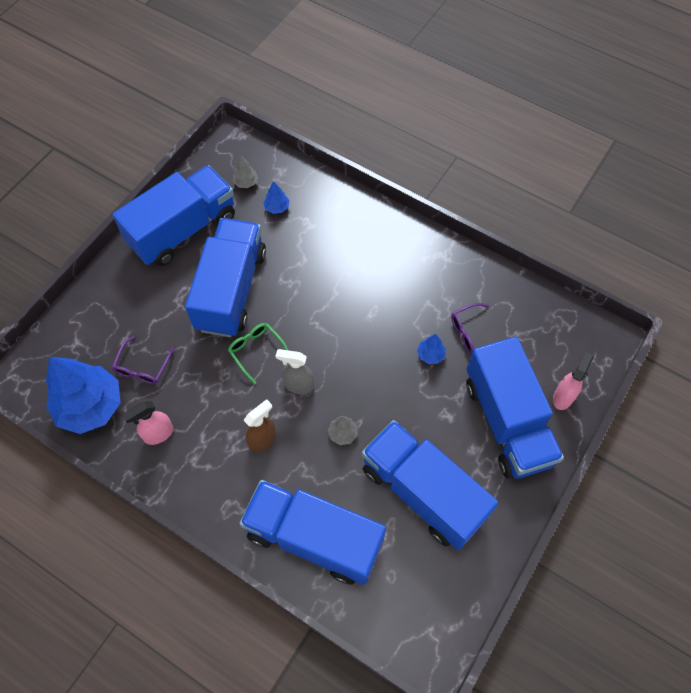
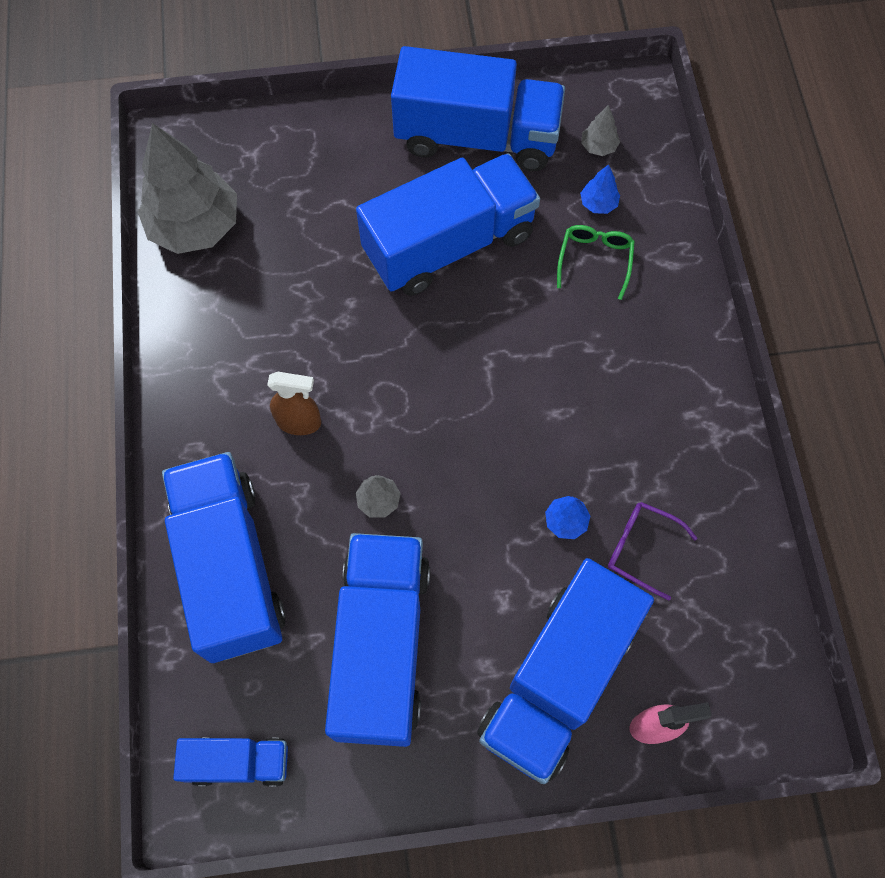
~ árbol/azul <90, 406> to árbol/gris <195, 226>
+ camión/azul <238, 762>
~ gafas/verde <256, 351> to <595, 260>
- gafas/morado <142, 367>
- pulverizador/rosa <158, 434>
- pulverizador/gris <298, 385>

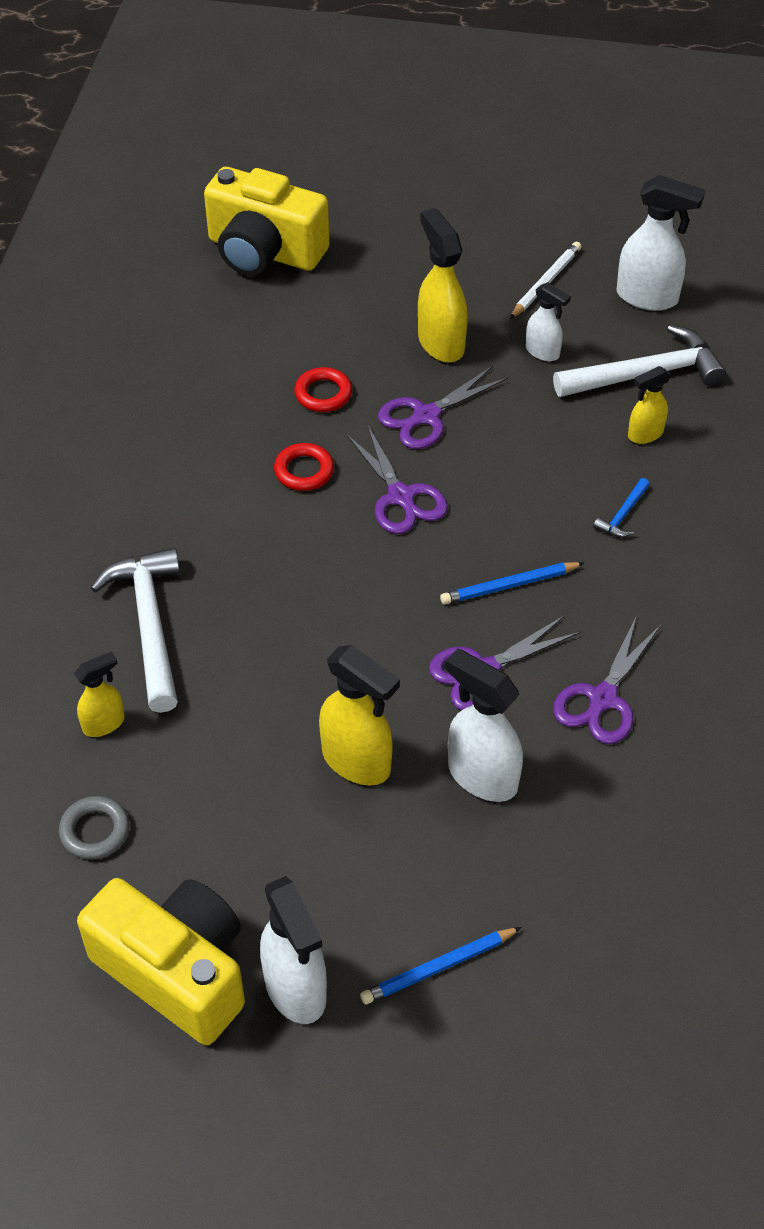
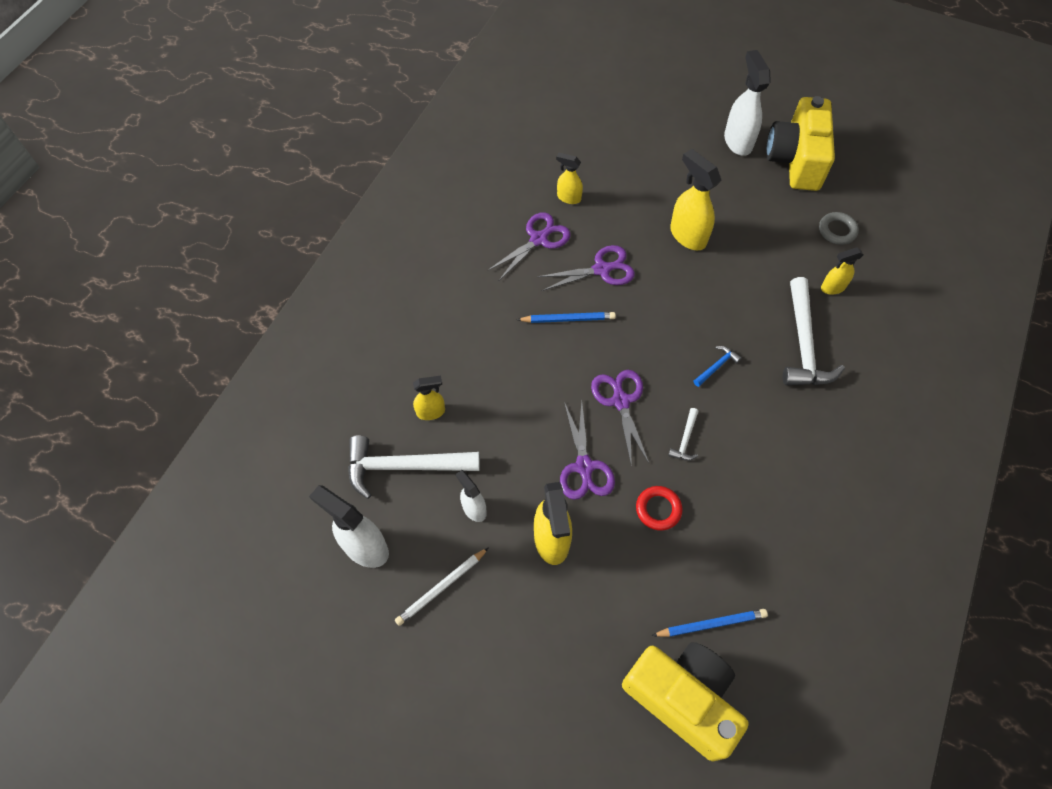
+ pulverizador/amarillo <568, 197>
~ tijeras/morado <425, 416> = <584, 467> 105 degrees clockwise
~ lápiz/azul <438, 968> to <711, 624>
~ anillo/rojo <304, 471> to martillo/blanco <685, 439>
~ martillo/azul <623, 515> to <716, 366>
~ cámara/amarillo <176, 971> = <795, 160> 45 degrees clockwise
- pulverizador/blanco <481, 776>

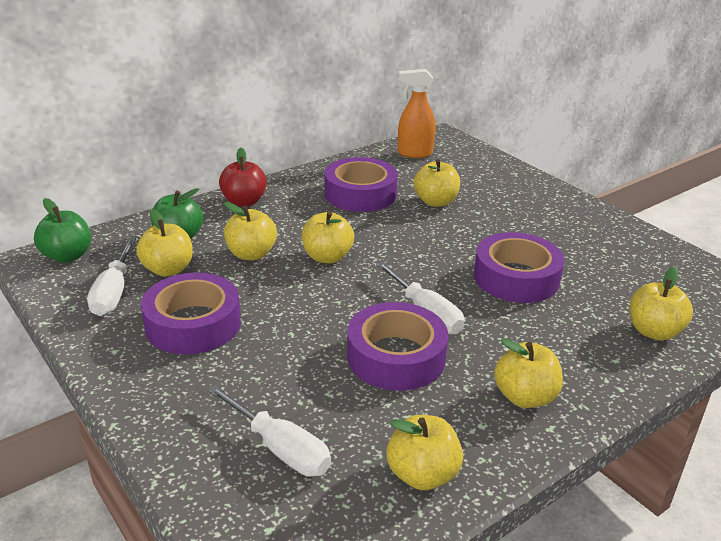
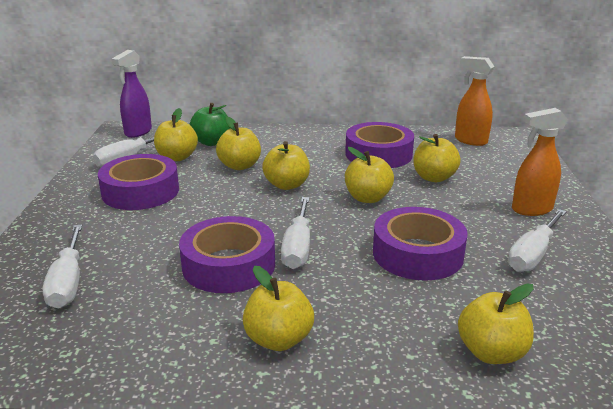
~ manzana/verde <67, 256> to pulverizador/morado <138, 132>
~ manzana/amarillo <422, 474> to <367, 198>
+ destornillador/blanco <533, 254>
+ pulverizador/naranja <531, 209>
- manzana/rojo <244, 202>

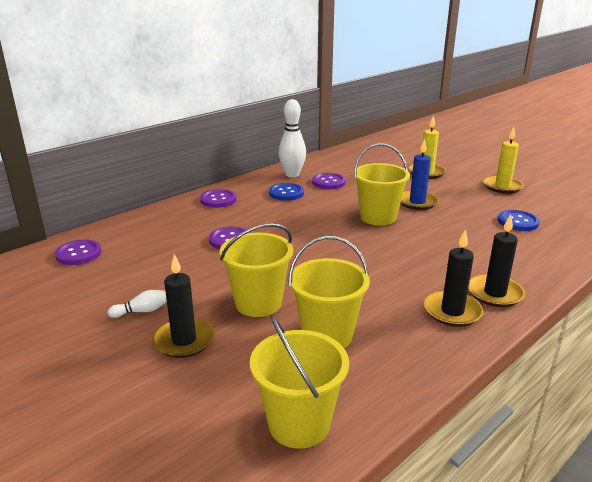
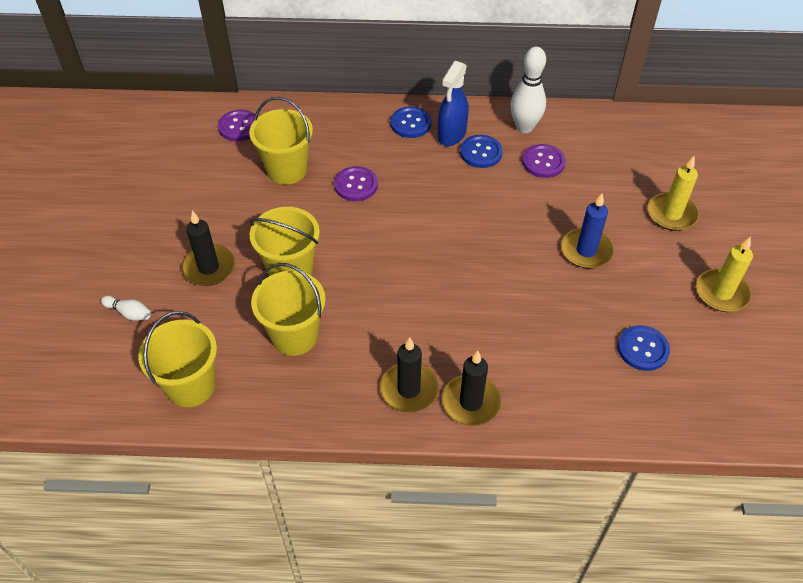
~ bolo/blanco <142, 311> to <129, 313>
~ balde/amarillo <378, 217> to <287, 170>
~ botón/morado <218, 200> to botón/azul <410, 123>
+ pulverizador/azul <451, 135>

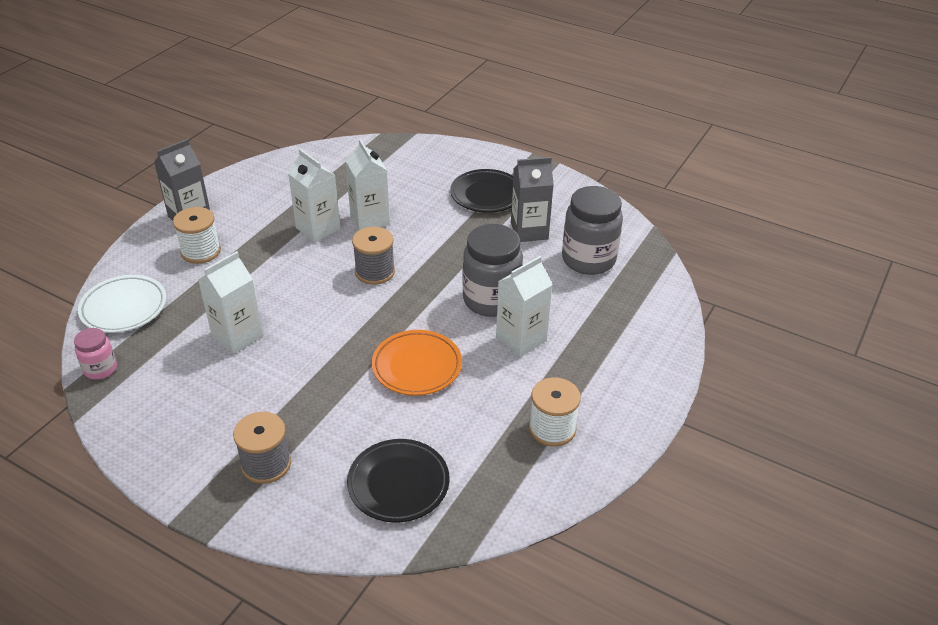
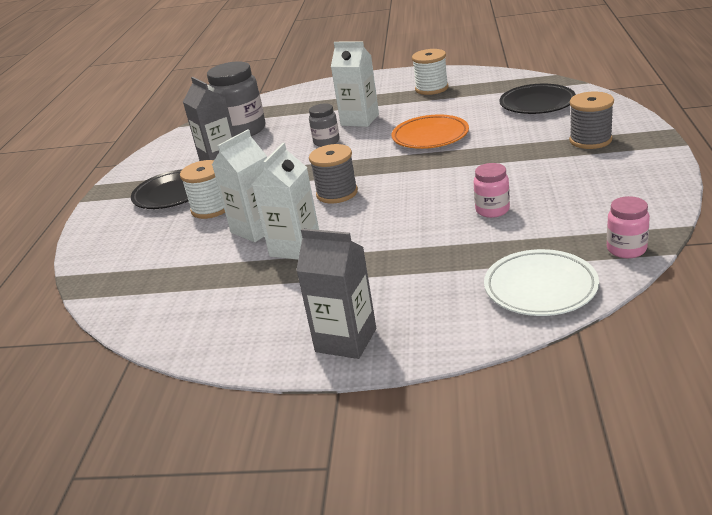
~ carrete/blanco <201, 251> to <211, 208>
~ tarro/gris <491, 300> = <326, 142> x0.53
~ cartón de leche/blanco <237, 336> to tarro/rosa <492, 210>

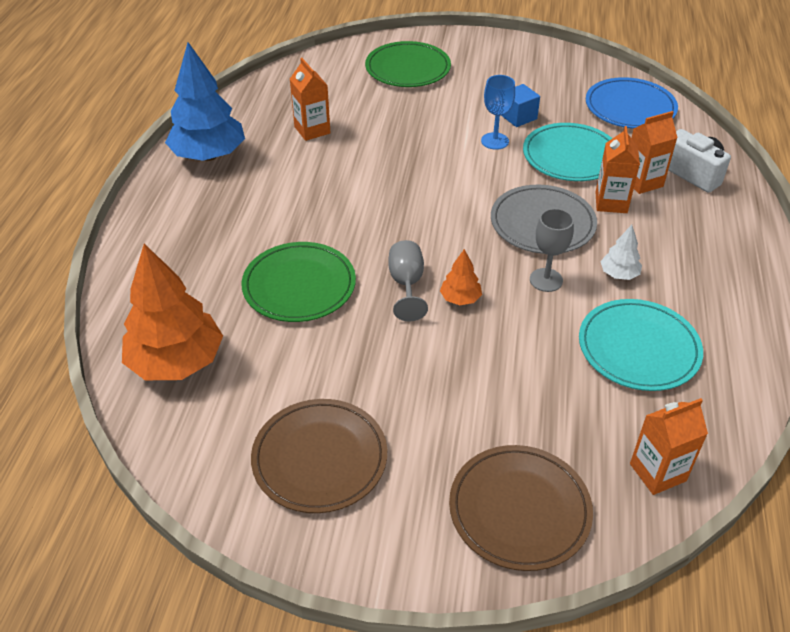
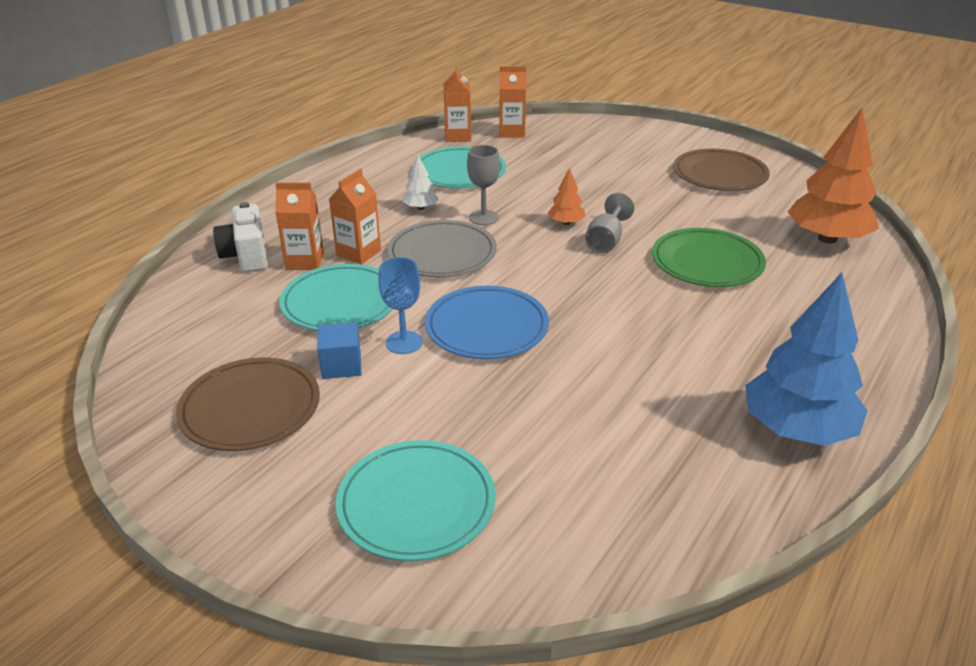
~ plato/marrón <519, 510> to <250, 408>
~ plato/verde <408, 68> to plato/turquesa <416, 504>
~ plato/azul <630, 107> to <487, 327>
~ cartón de leche/naranja <312, 130> to <458, 136>

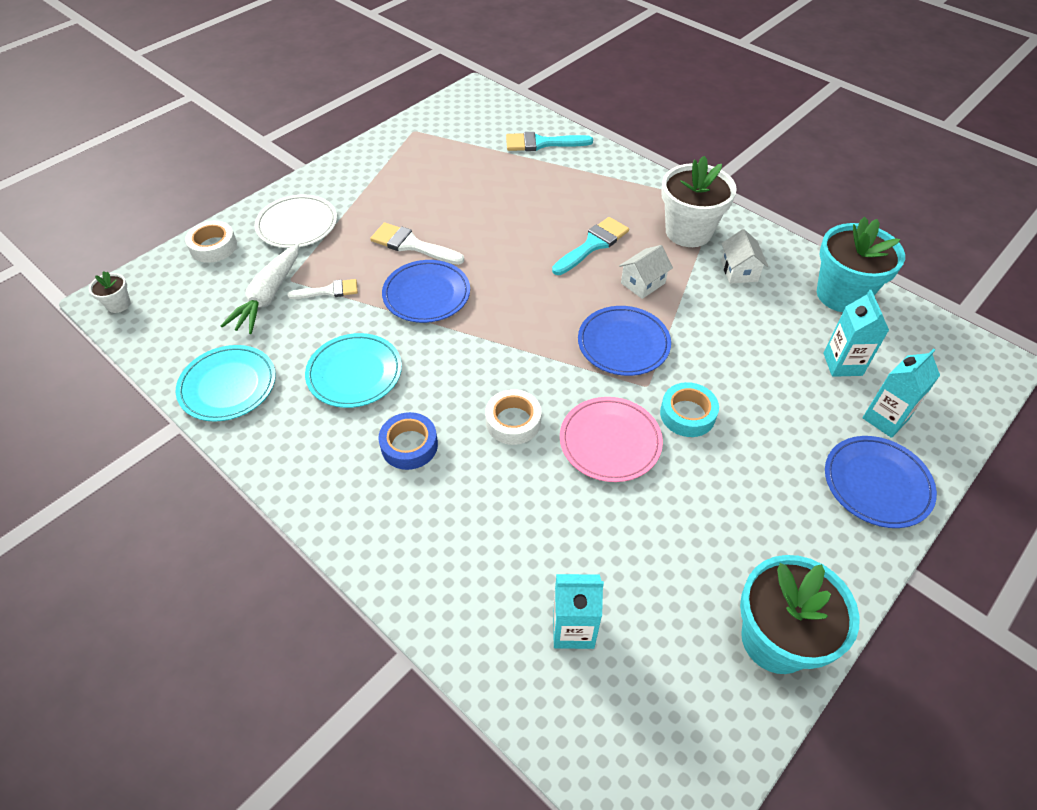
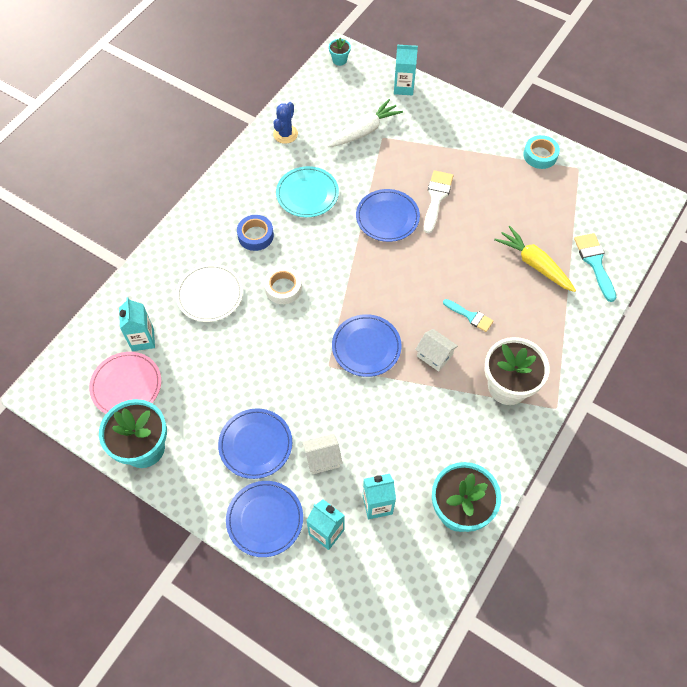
~ plato/rosa <610, 442> to <126, 386>
~ plato/blanco <297, 225> to <210, 294>
+ plato/azul <255, 444>
~ plato/turquesa <228, 386> to cactus/azul <285, 134>
~ casa/blanco <739, 271> to <322, 459>
~ zanahoria/blanco <268, 296> = <364, 131> 135 degrees clockwise
~ maceta/blanco <118, 304> to maceta/turquesa <339, 60>
~ cinta adhesiva/blanco <213, 247> to cartón de leche/turquesa <403, 87>
~ pincel/turquesa <593, 245> = <470, 316> x0.66
+ zanahoria/amarillo <534, 264>
~ cinta adhesiva/turquesa <687, 414> to <540, 155>
- pincel/blanco <329, 291>

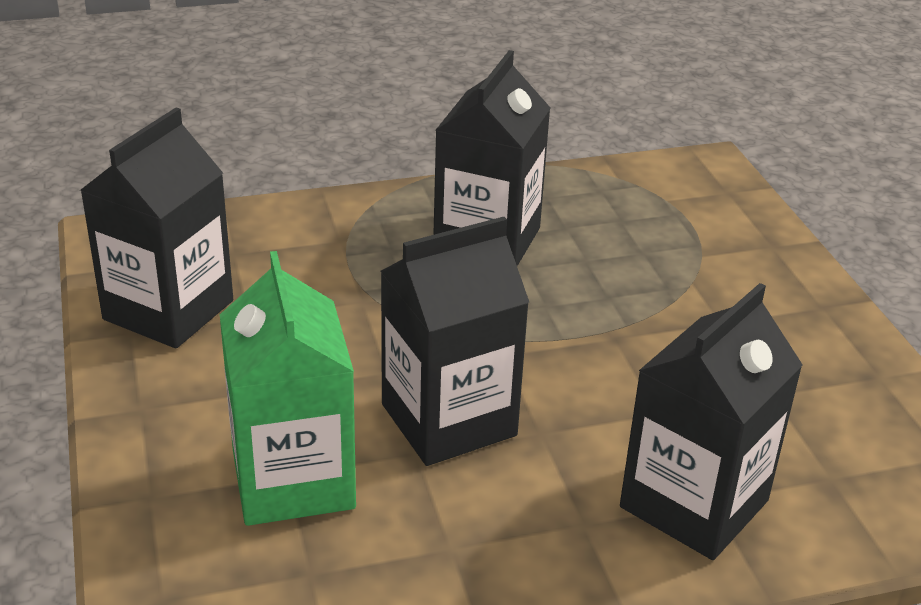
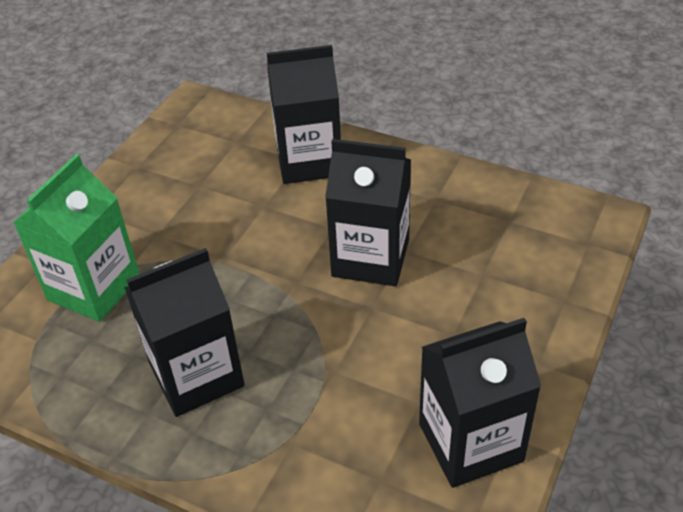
~ cartón de leche/verde <293, 479> to <94, 288>

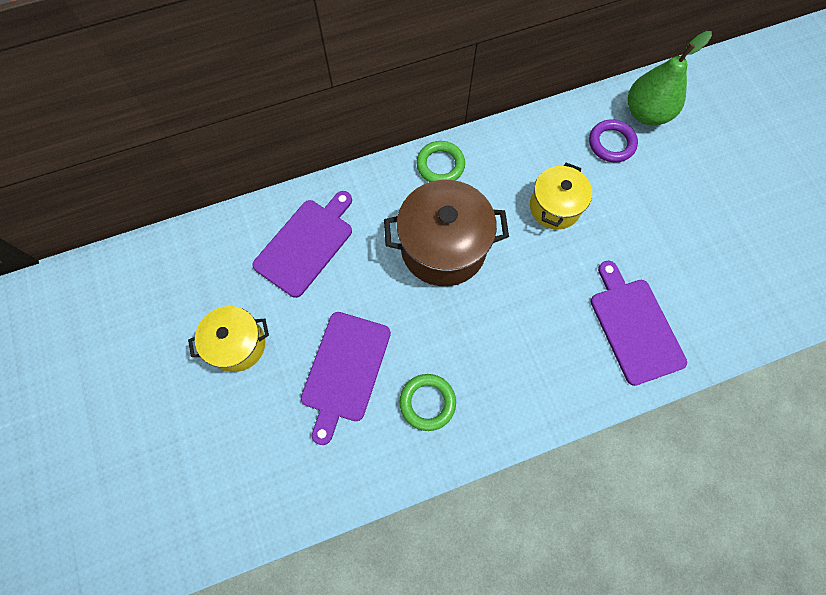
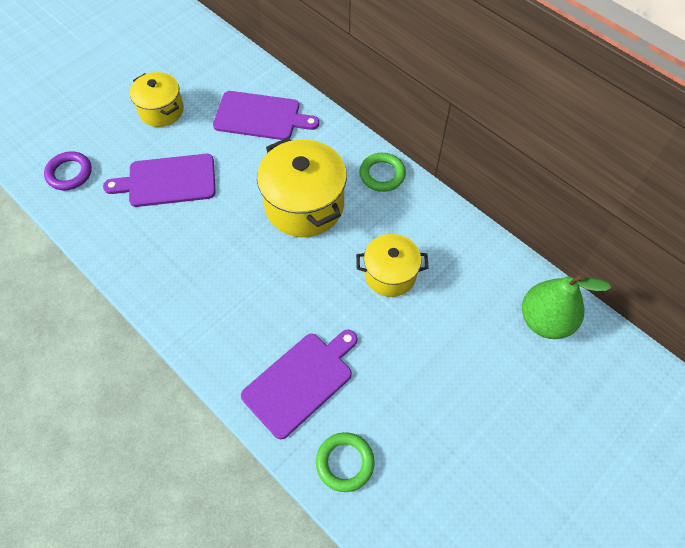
~ anillo/morado <611, 143> to <69, 173>
~ olla/marrón <443, 247> to olla/amarillo <304, 205>
~ anillo/verde <427, 402> to <345, 463>

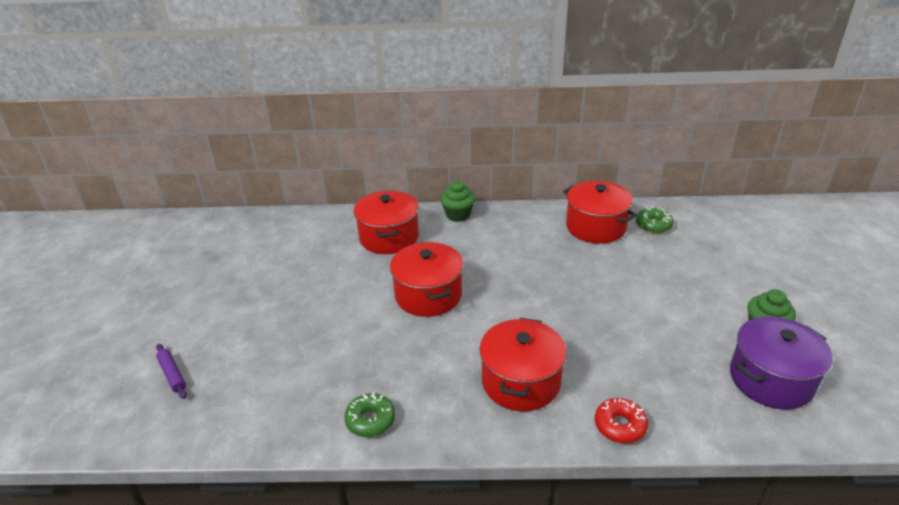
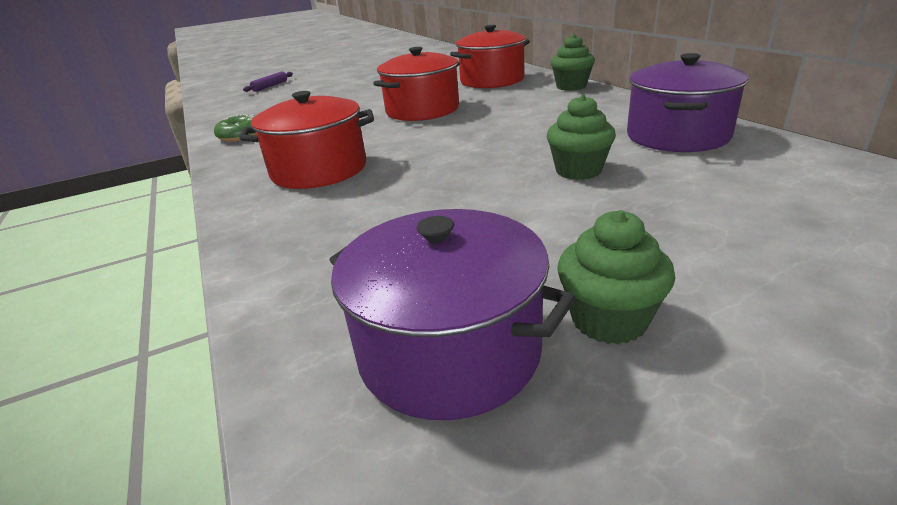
+ magdalena/verde <578, 170>
~ olla/rojo <595, 227> to olla/morado <677, 136>
- rosquilla/rojo <620, 426>
- rosquilla/verde <653, 225>

